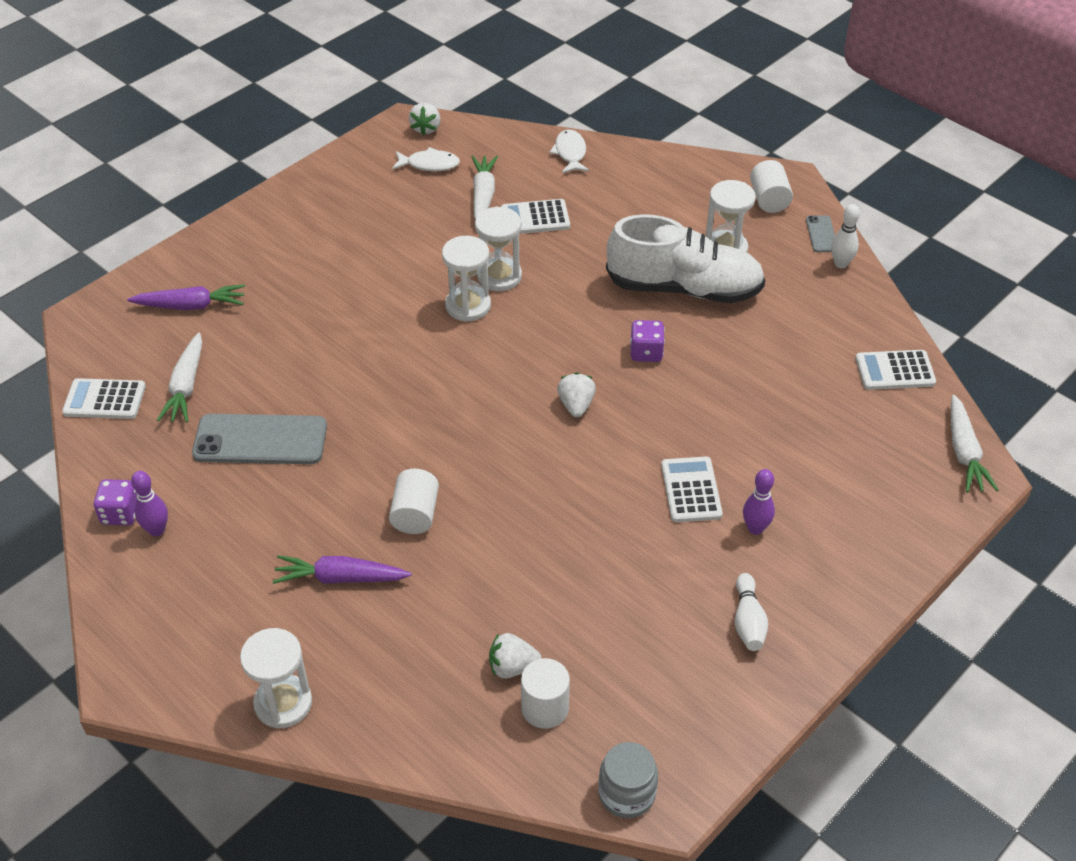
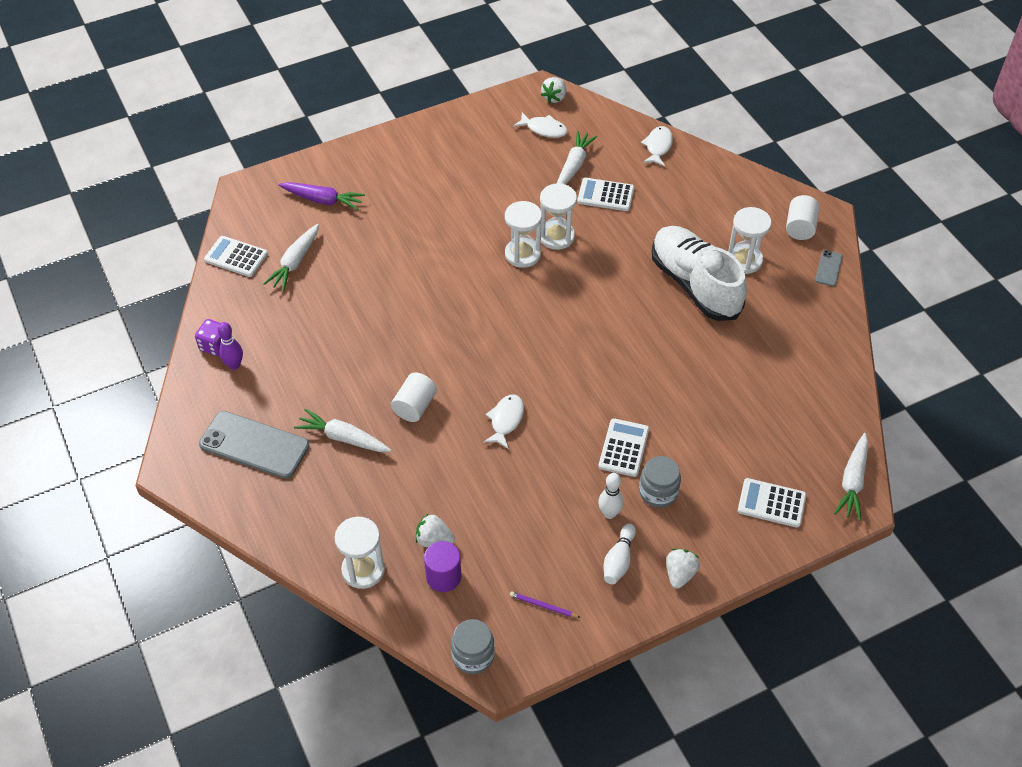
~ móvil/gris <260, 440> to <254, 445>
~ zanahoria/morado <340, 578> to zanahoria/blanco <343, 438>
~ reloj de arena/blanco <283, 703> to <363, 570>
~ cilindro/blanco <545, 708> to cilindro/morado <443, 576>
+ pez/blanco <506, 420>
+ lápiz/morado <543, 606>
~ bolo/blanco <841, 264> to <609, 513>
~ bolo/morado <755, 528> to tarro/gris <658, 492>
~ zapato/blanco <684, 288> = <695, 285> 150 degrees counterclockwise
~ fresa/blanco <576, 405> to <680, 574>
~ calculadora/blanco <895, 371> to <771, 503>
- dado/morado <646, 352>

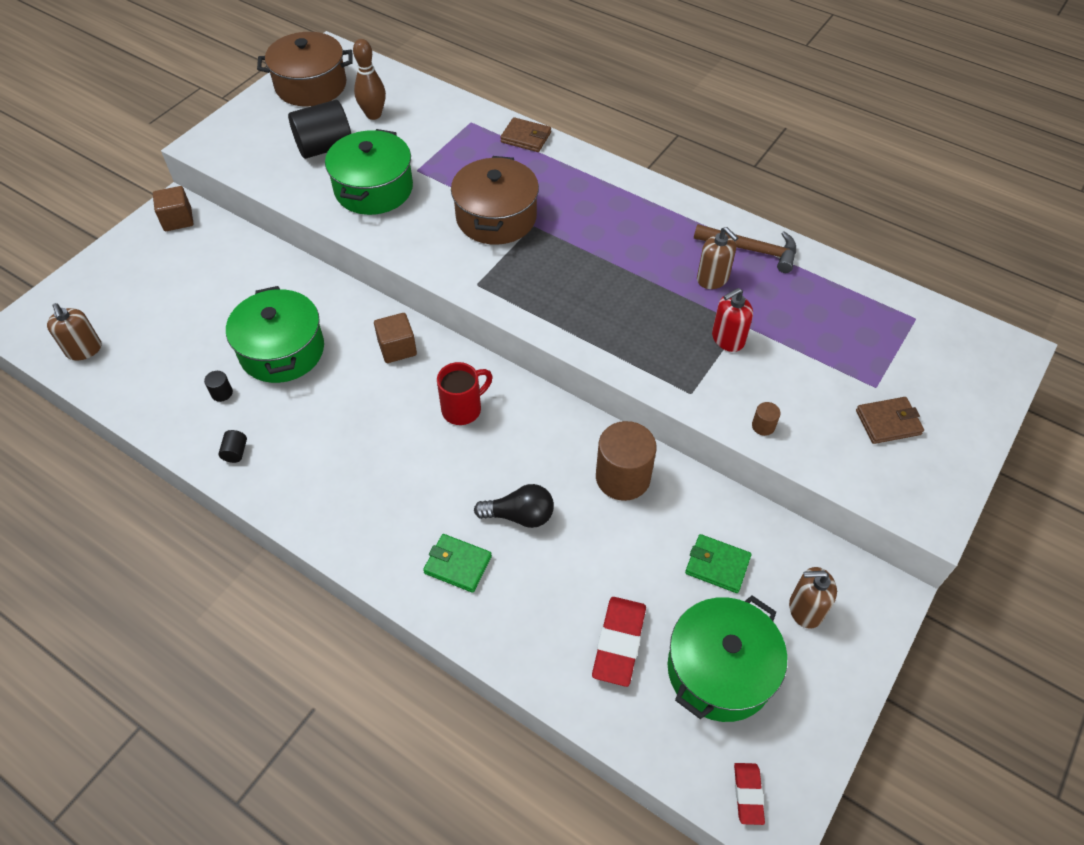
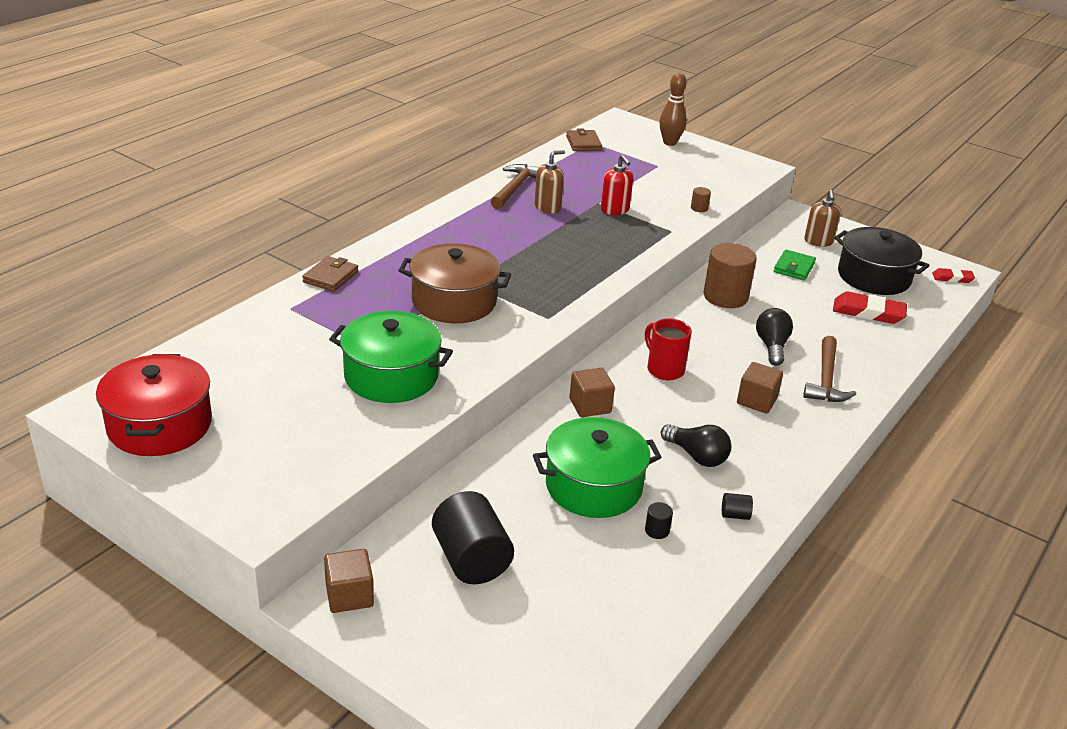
~ olla/marrón <311, 85> to olla/rojo <160, 425>
~ cilindro/negro <324, 147> to <471, 559>
~ cartera/marrón <888, 422> to <583, 143>
~ bolo/marrón <373, 115> to <669, 143>
+ bombilla/negro <697, 456>
+ cubo/marrón <757, 401>
~ cartera/verde <457, 565> to martillo/marrón <826, 379>
~ olla/verde <720, 670> to olla/negro <874, 277>
- dispensador de jabón/marrón <84, 350>

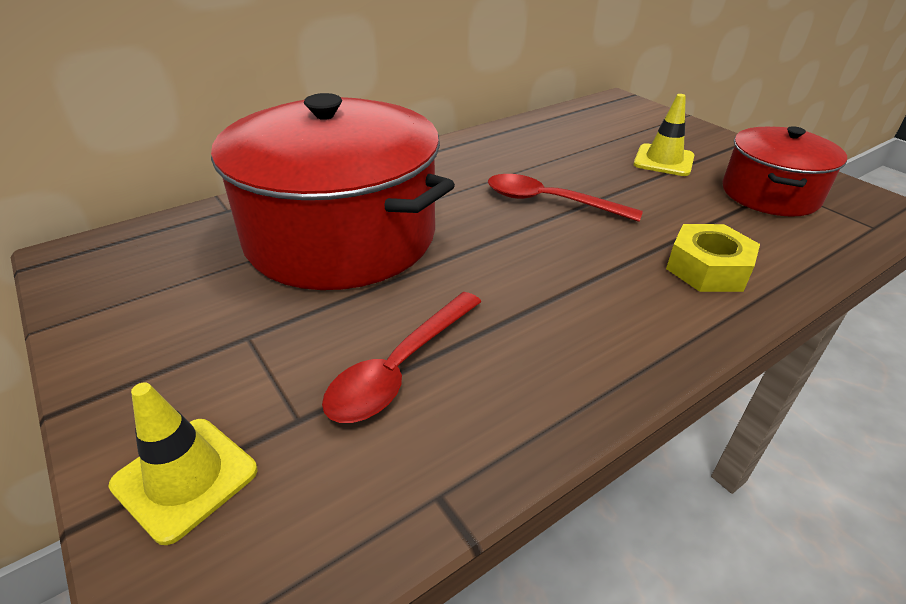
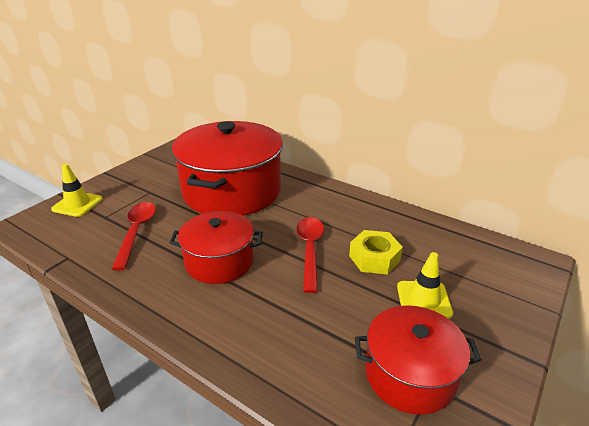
~ cuchara/rojo <400, 368> = <136, 232> 75 degrees clockwise
+ olla/rojo <219, 261>
~ tuerca/amarillo <707, 269> to <374, 258>

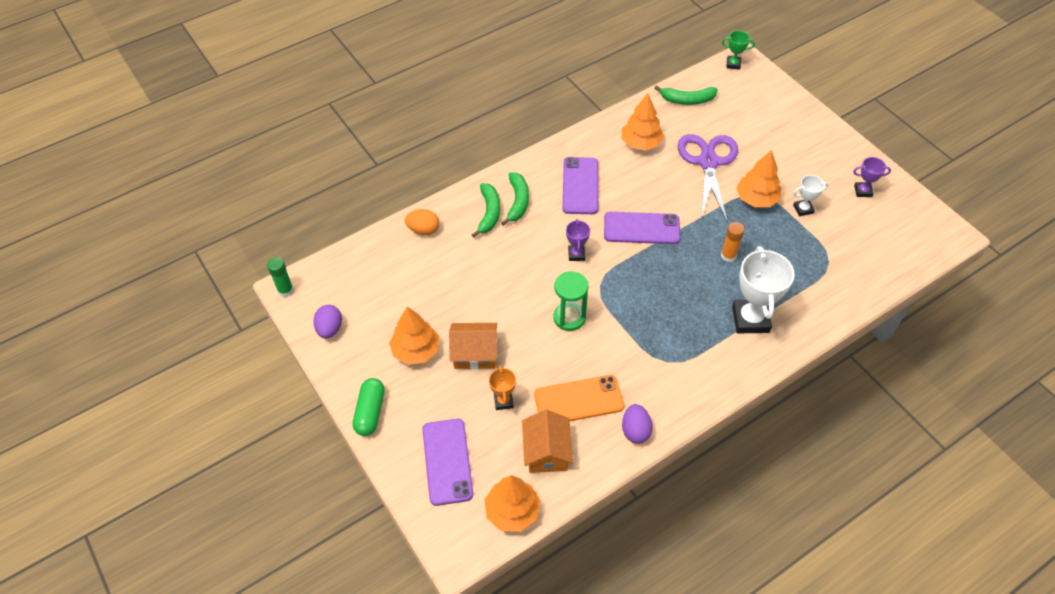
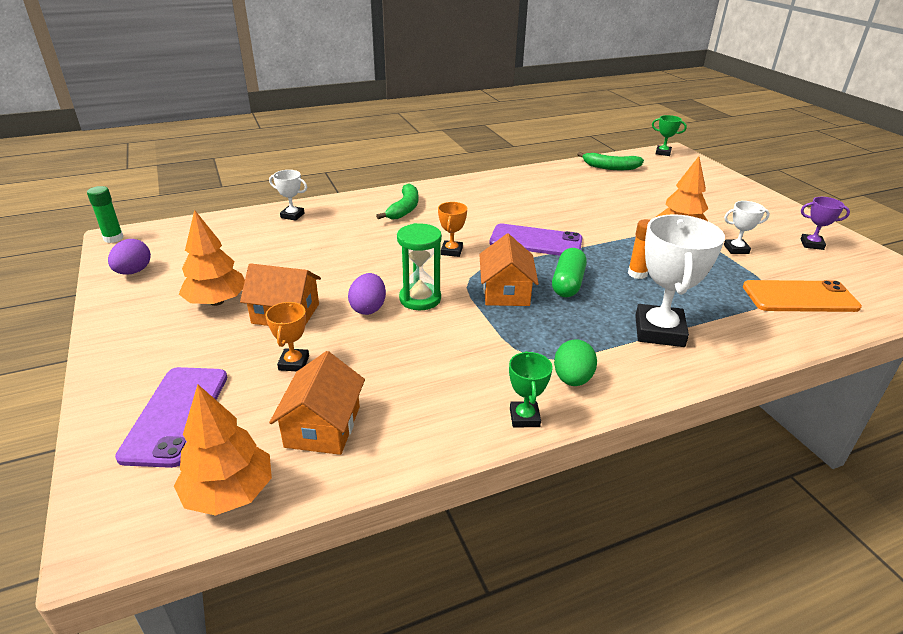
~ huevo/naranja <423, 230> to trofeo/blanco <292, 215>
~ huevo/morado <635, 430> to <368, 308>
~ trofeo/morado <576, 254> to trofeo/naranja <451, 251>
+ casa/naranja <506, 291>
+ trofeo/verde <524, 417>
~ cápsula/verde <370, 412> to <567, 283>
+ huevo/verde <572, 379>
~ móvil/naranja <578, 400> to <799, 297>
- plátano/verde <489, 213>
- móvil/morado <580, 186>
- árbol/naranja <641, 143>
- tijeras/morado <708, 162>

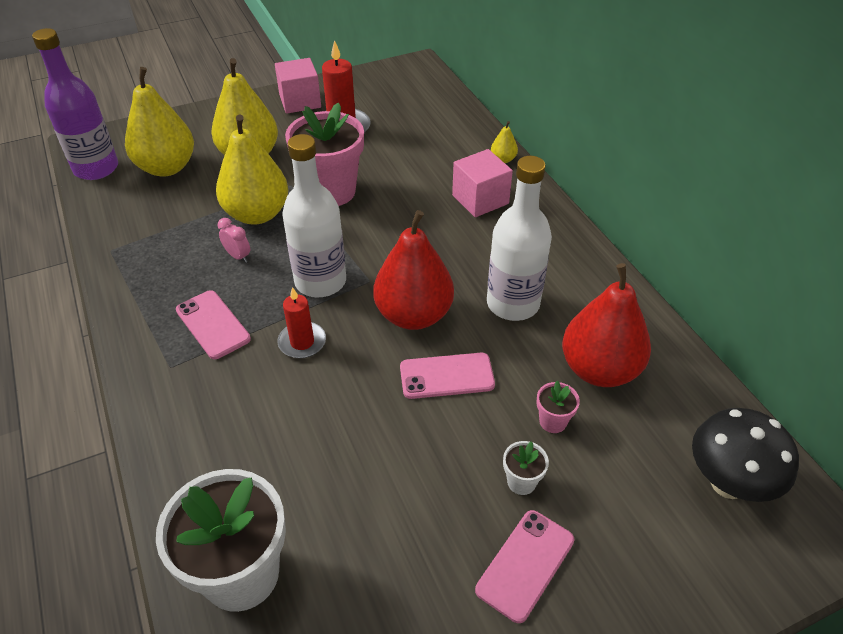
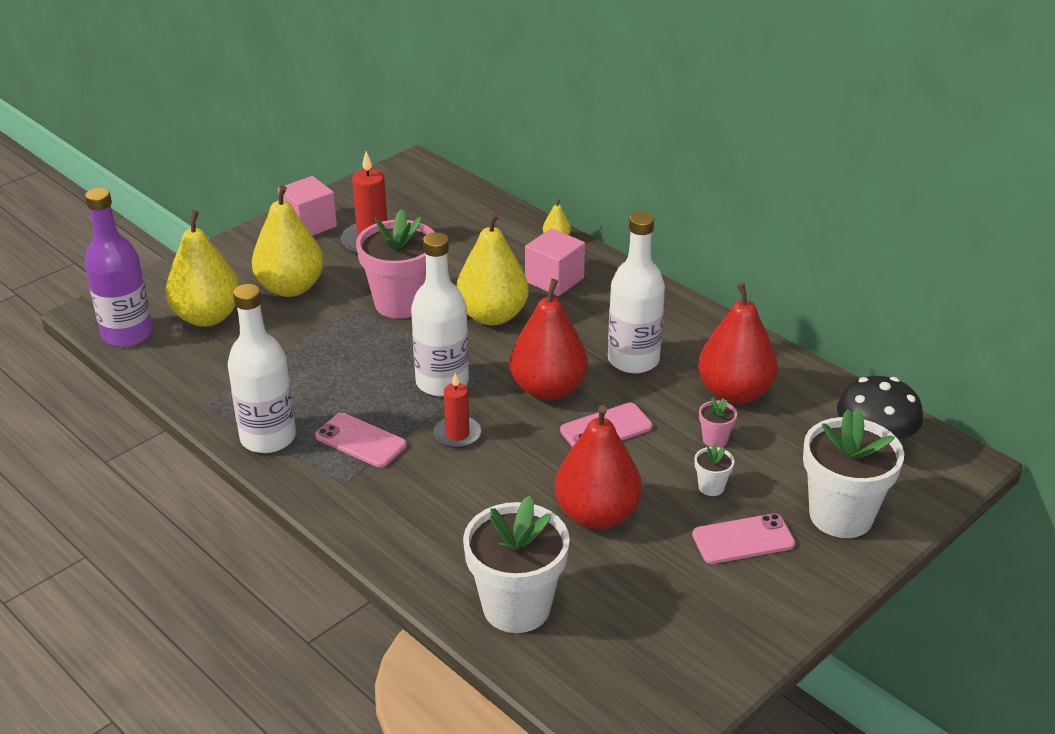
+ botella/blanco <268, 438>
~ pera/amarillo <257, 214> to <492, 316>
+ pera/rojo <597, 515>
~ móvil/rosa <525, 564> = <743, 539> 60 degrees clockwise
+ maceta/blanco <841, 516>
- despertador/rosa <238, 256>

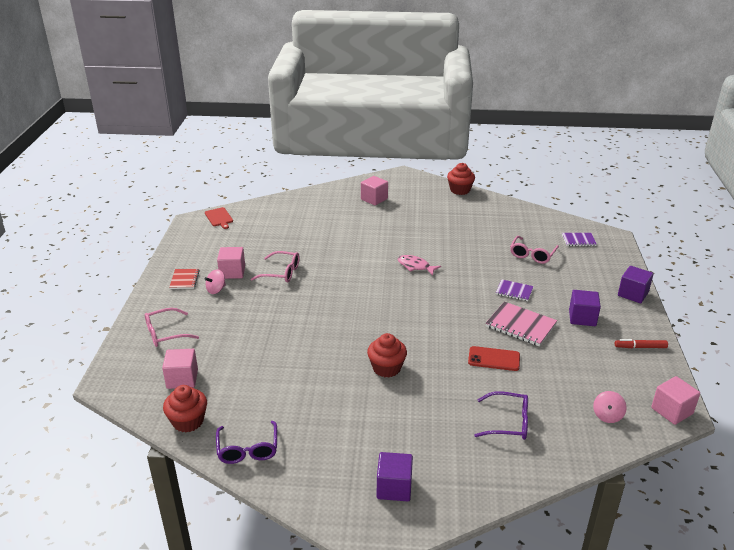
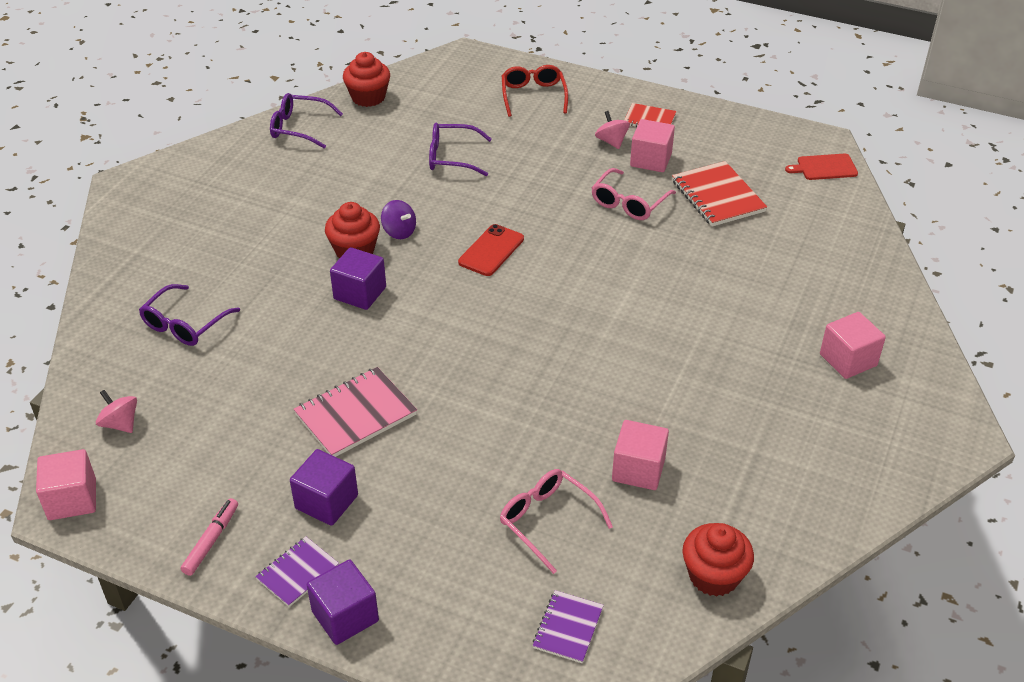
~ rotulador/rojo <640, 347> to rotulador/rosa <211, 541>
~ cuaderno/morado <514, 291> to <297, 573>
~ cubo/morado <394, 487> to <360, 293>
+ peonza/morado <399, 232>
+ gafas/morado <452, 157>
~ móvil/rojo <494, 359> to <491, 251>
~ gafas/rosa <165, 333> to gafas/rojo <533, 96>
~ cubo/rosa <182, 379> to <638, 470>
+ cuaderno/rojo <717, 196>
~ magdalena/rojo <460, 190> to <713, 576>
- pez/rosa <415, 266>

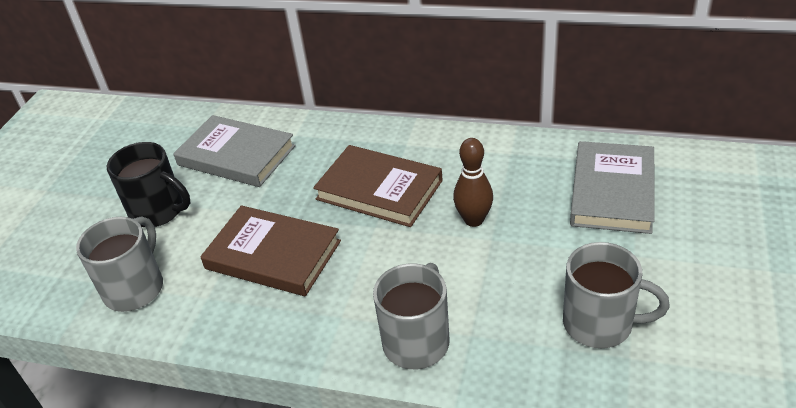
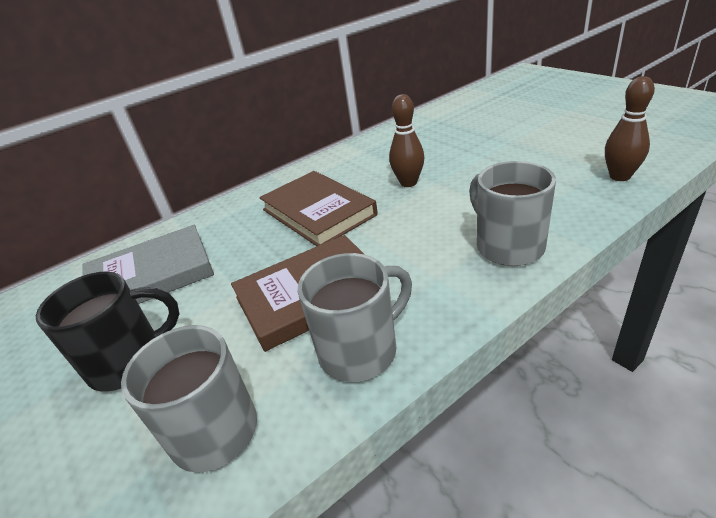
~ libro/marrón <379, 190> = <318, 212> 75 degrees clockwise
~ taza/gris <600, 324> to <360, 350>
+ bolo/marrón <620, 176>
- libro/gris <612, 191>

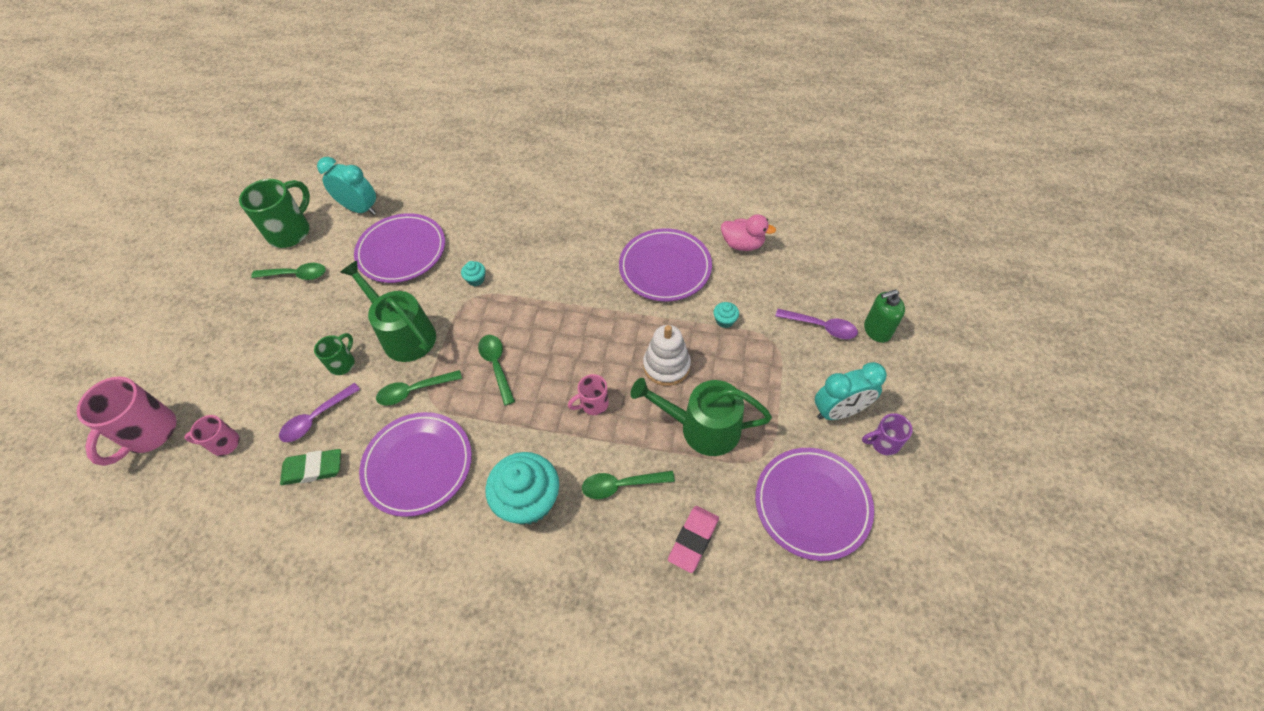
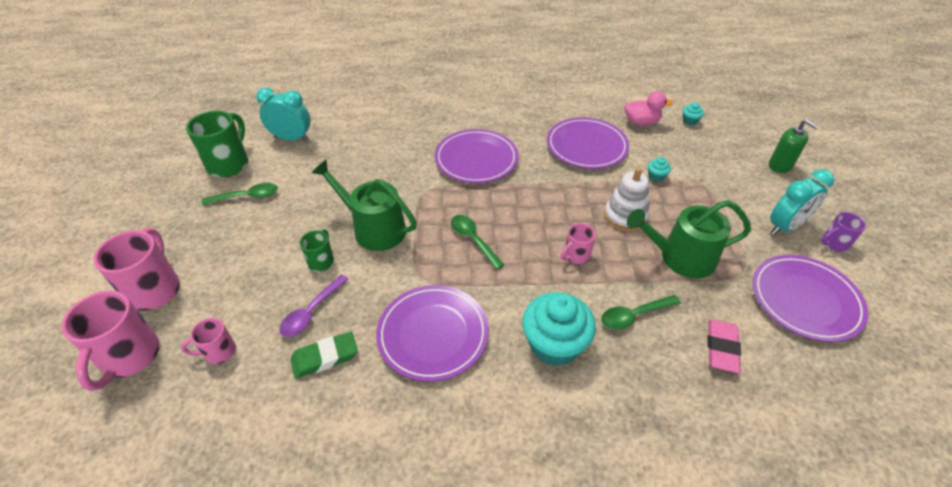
+ taza/rosa <155, 289>
~ plato/morado <402, 251> to <476, 159>
~ magdalena/turquesa <476, 279> to <690, 121>
~ dispensador de jabón/verde <877, 330> = <780, 166> 105 degrees counterclockwise
- cuchara/verde <414, 391>
- cuchara/morado <821, 327>

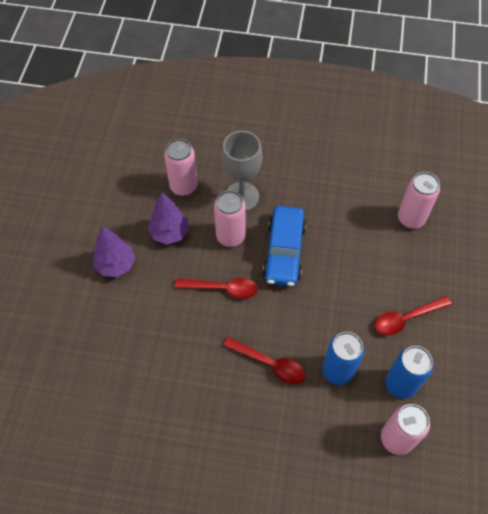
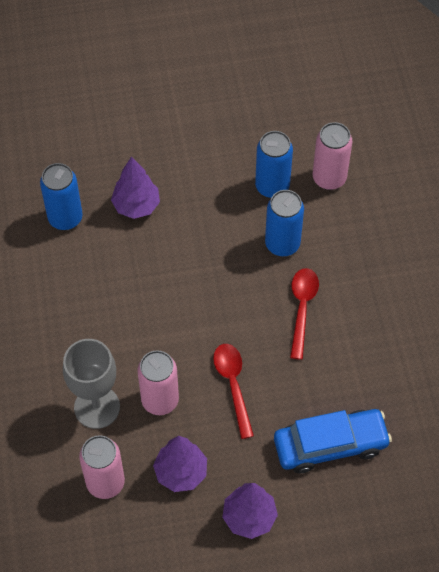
~ lata/rosa <411, 219> to lata/azul <65, 218>
+ árbol/morado <136, 206>
~ coche/azul <284, 251> to <330, 445>
- cuchara/rojo <406, 318>

